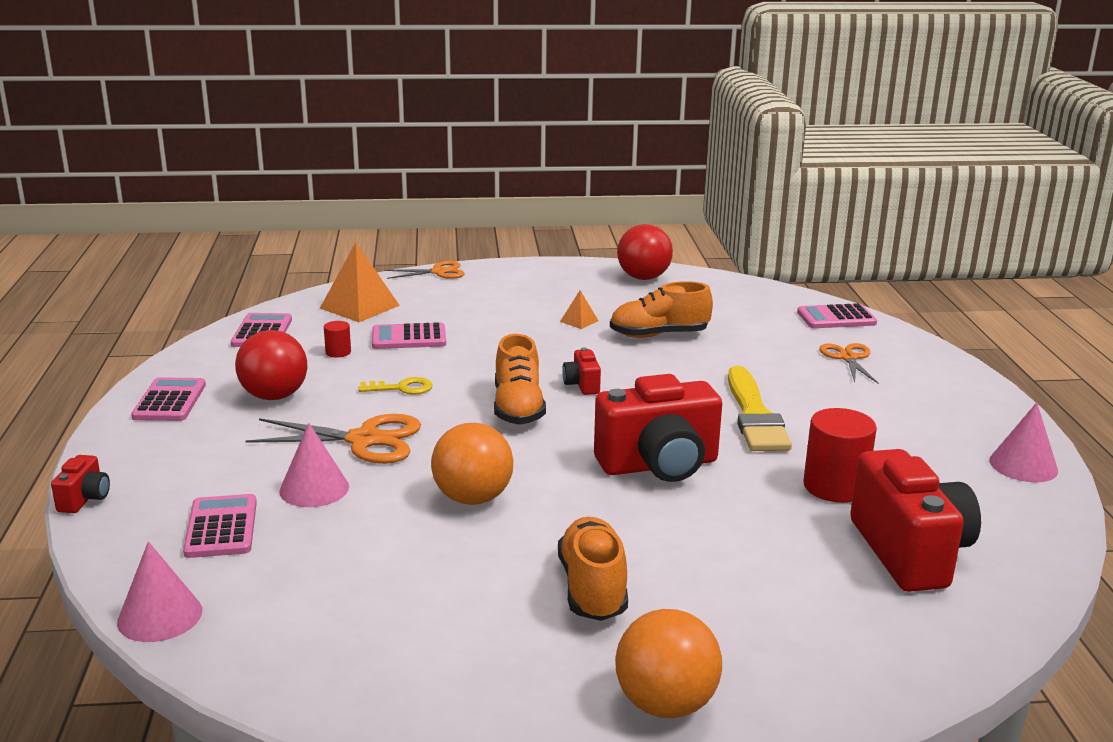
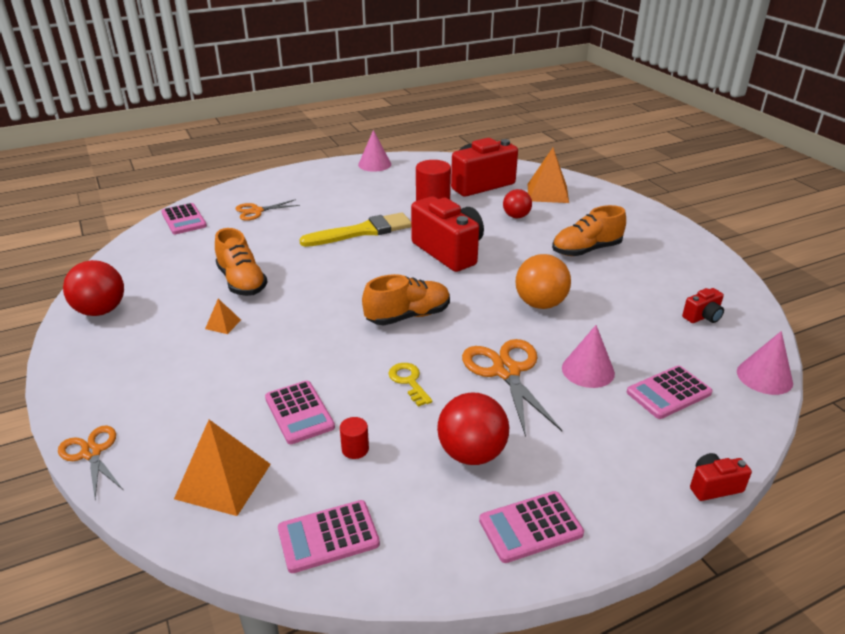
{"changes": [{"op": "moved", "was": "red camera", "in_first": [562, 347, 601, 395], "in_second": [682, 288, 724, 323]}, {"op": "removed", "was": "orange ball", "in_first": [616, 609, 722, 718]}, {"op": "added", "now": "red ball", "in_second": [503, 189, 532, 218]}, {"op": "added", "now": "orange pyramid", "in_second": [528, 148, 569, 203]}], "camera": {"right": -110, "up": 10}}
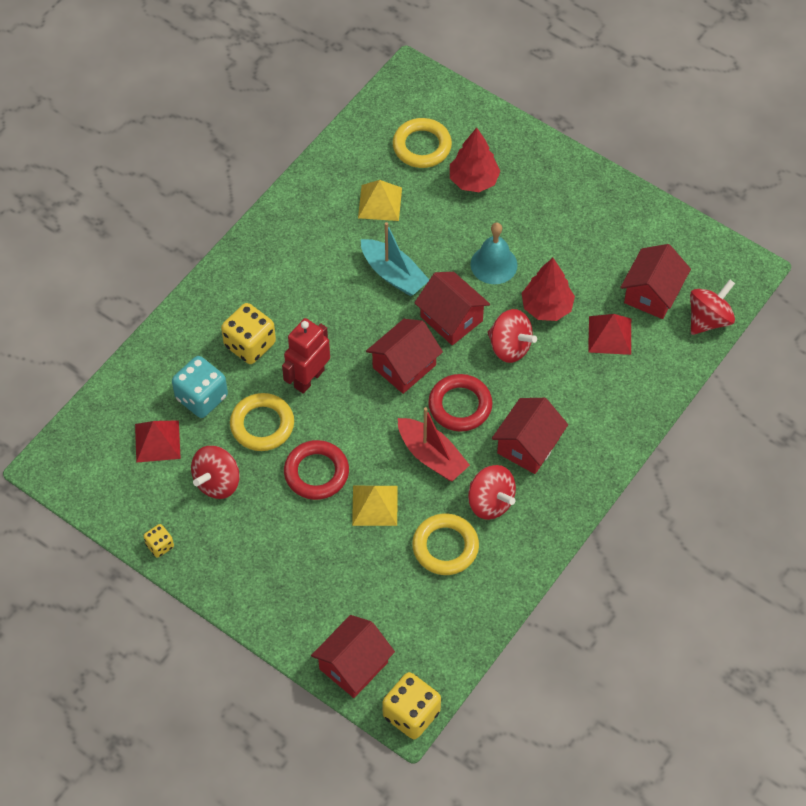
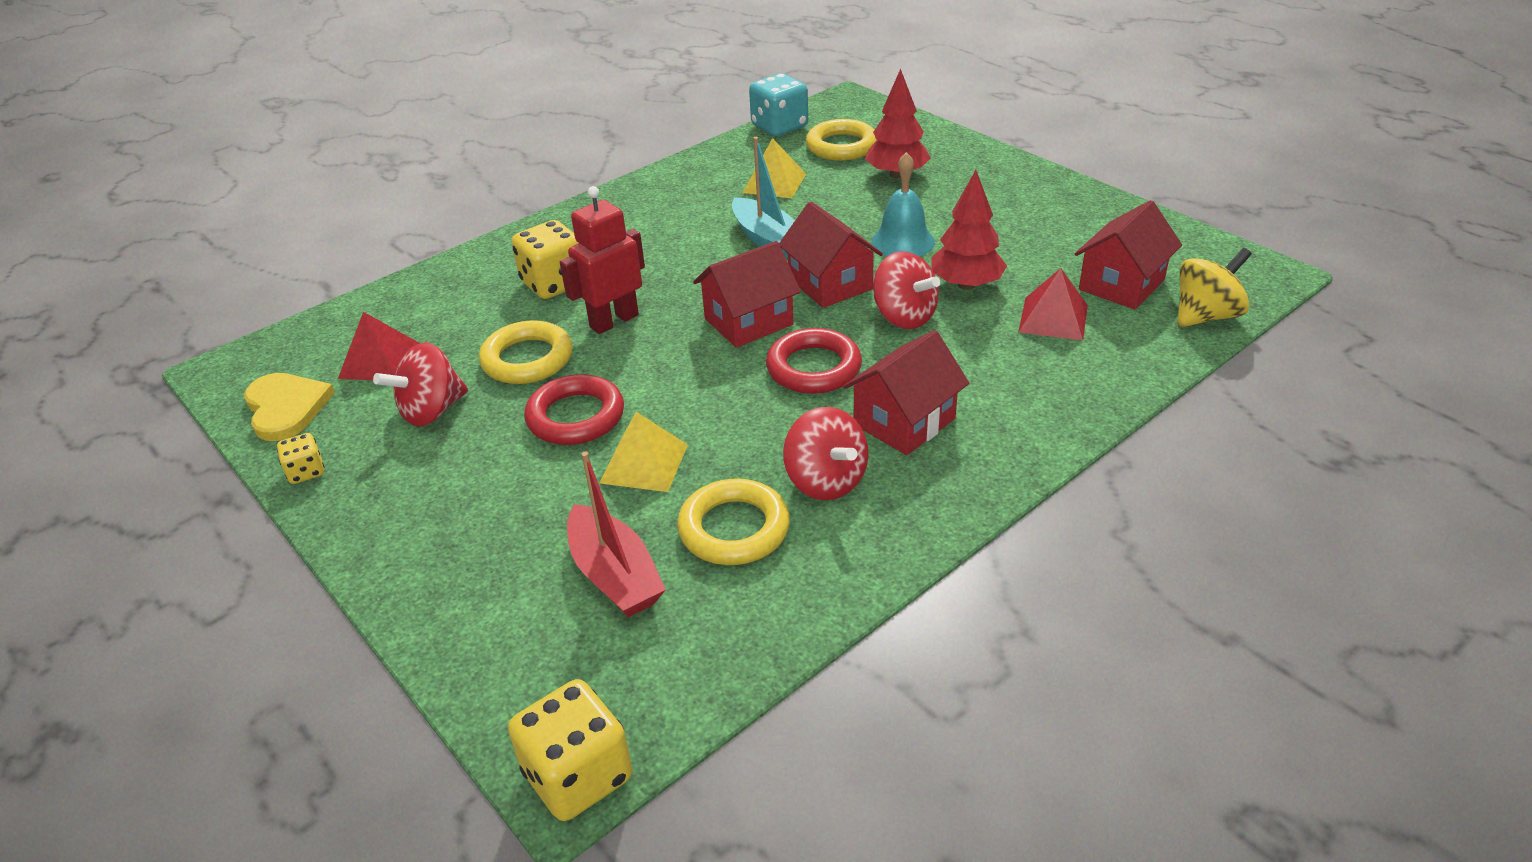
{"changes": [{"op": "moved", "was": "turquoise dice", "in_first": [172, 356, 228, 418], "in_second": [749, 73, 808, 136]}, {"op": "removed", "was": "red house", "in_first": [311, 615, 395, 698]}, {"op": "moved", "was": "red boat", "in_first": [398, 407, 470, 481], "in_second": [567, 452, 666, 617]}, {"op": "recoloured", "was": "red spinning top", "now": "yellow spinning top", "in_first": [690, 279, 735, 335], "in_second": [1177, 248, 1252, 327]}, {"op": "added", "now": "yellow heart", "in_second": [244, 373, 335, 441]}], "camera": {"right": 15, "up": -20}}
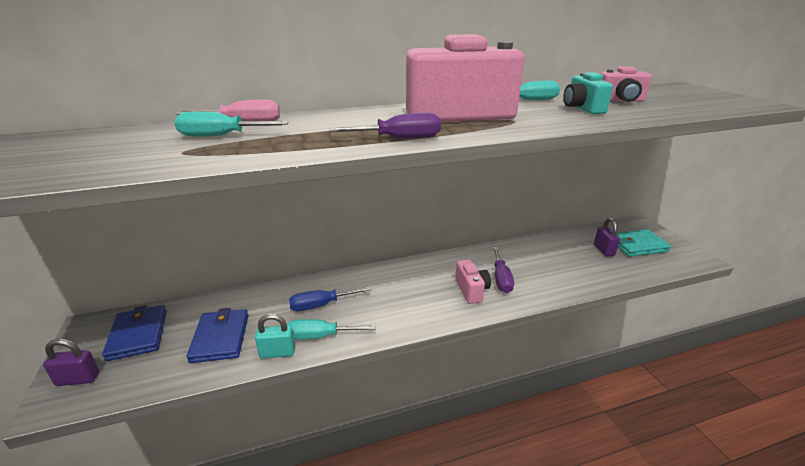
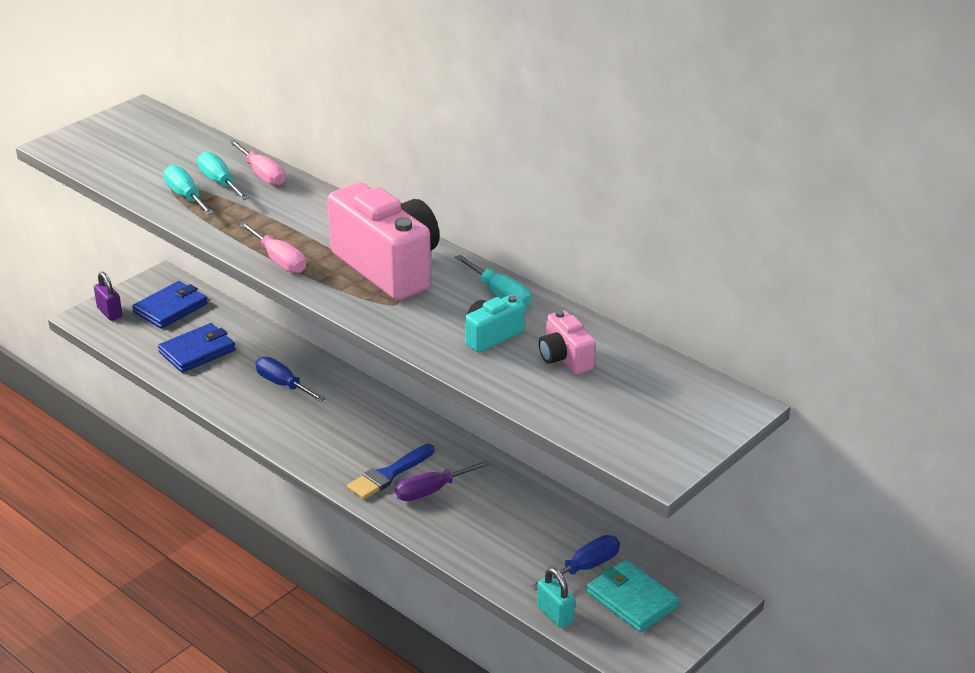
{"changes": [{"op": "moved", "was": "turquoise padlock", "in_first": [255, 314, 295, 358], "in_second": [537, 567, 575, 628]}, {"op": "moved", "was": "turquoise screwdriver", "in_first": [287, 319, 376, 340], "in_second": [163, 165, 214, 215]}, {"op": "recoloured", "was": "purple screwdriver", "now": "pink screwdriver", "in_first": [329, 113, 441, 138], "in_second": [239, 222, 306, 273]}, {"op": "replaced", "was": "pink camera", "now": "blue brush", "in_first": [455, 259, 491, 304], "in_second": [347, 444, 435, 500]}, {"op": "replaced", "was": "purple padlock", "now": "blue screwdriver", "in_first": [594, 218, 620, 257], "in_second": [531, 535, 620, 590]}], "camera": {"right": 60, "up": 5}}
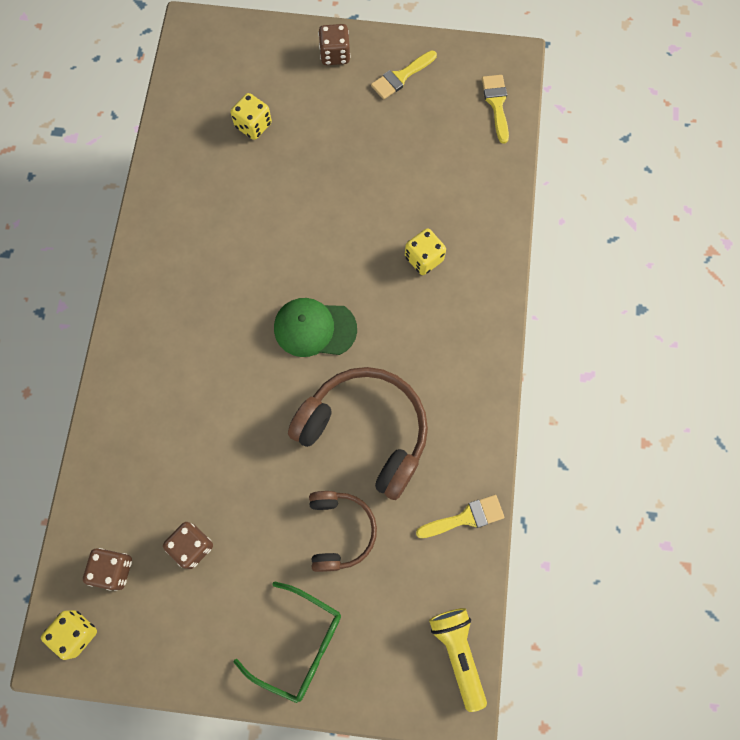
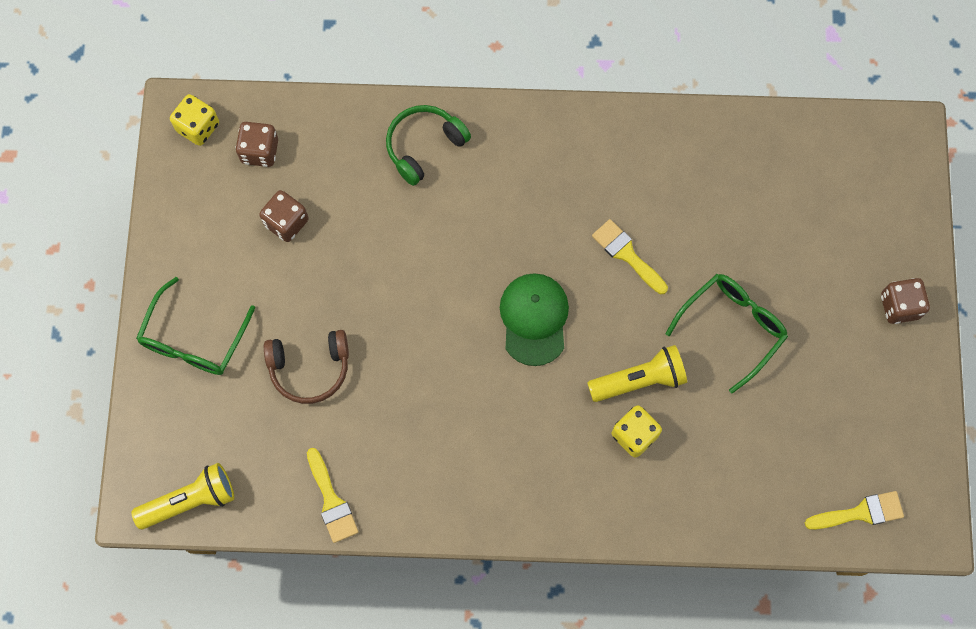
{"changes": [{"op": "removed", "was": "yellow dice", "in_first": [230, 93, 272, 140]}, {"op": "removed", "was": "brown headphones", "in_first": [288, 367, 428, 500]}, {"op": "moved", "was": "yellow brush", "in_first": [371, 50, 437, 99], "in_second": [592, 219, 668, 294]}, {"op": "added", "now": "green headphones", "in_second": [386, 105, 471, 186]}, {"op": "added", "now": "yellow flashlight", "in_second": [587, 345, 687, 402]}, {"op": "added", "now": "green glasses", "in_second": [665, 274, 788, 394]}], "camera": {"right": 85, "up": 0}}
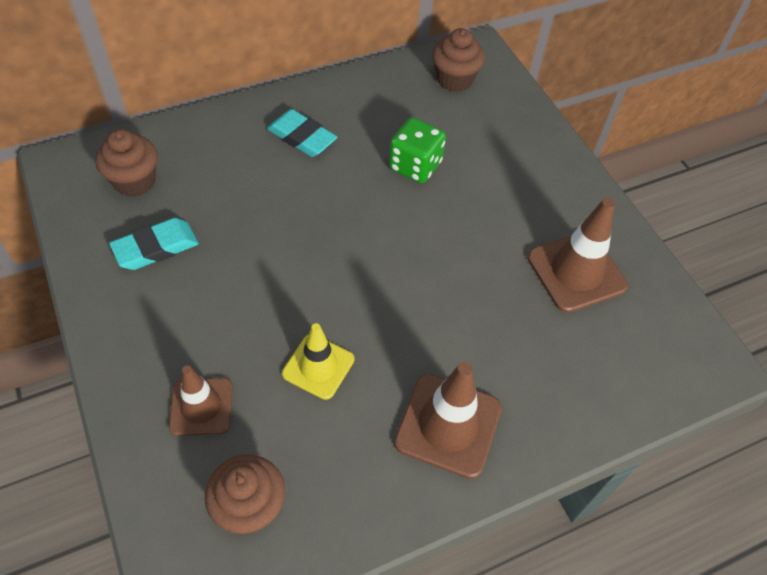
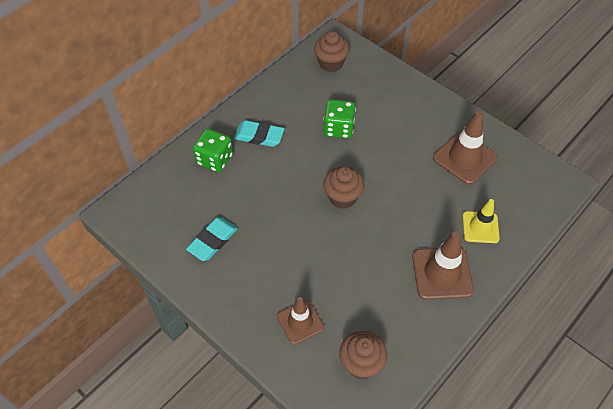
{"changes": [{"op": "moved", "was": "brown cupcake", "in_first": [95, 129, 158, 197], "in_second": [323, 166, 364, 209]}, {"op": "moved", "was": "yellow traffic cone", "in_first": [282, 323, 354, 400], "in_second": [463, 199, 500, 243]}, {"op": "added", "now": "green dice", "in_second": [193, 129, 233, 172]}], "camera": {"right": -20, "up": 0}}
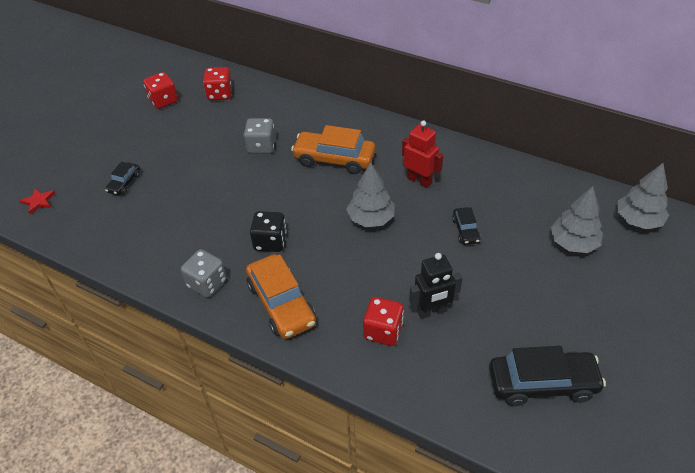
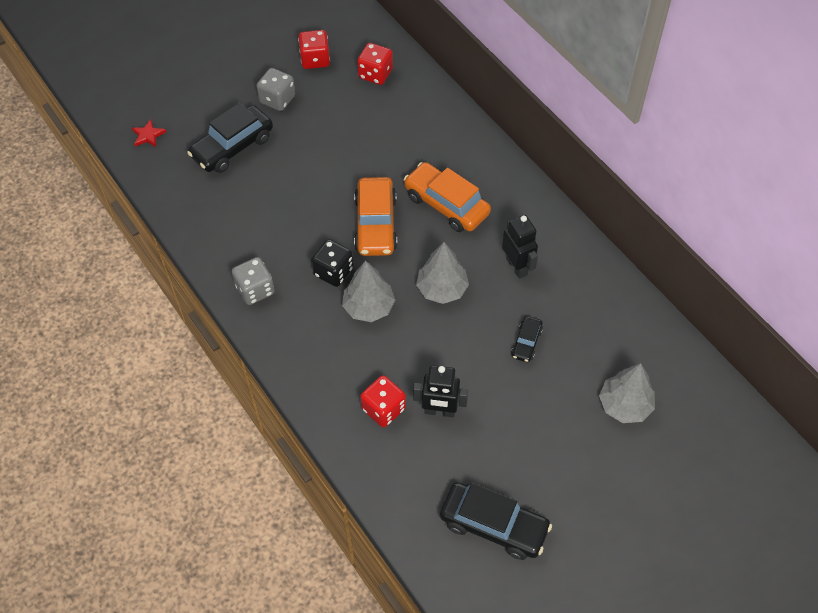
{"changes": [{"op": "resized", "was": "black car", "in_first": [105, 162, 140, 195], "in_second": [187, 103, 273, 173], "ratio": 1.95}, {"op": "moved", "was": "grey dice", "in_first": [244, 118, 275, 154], "in_second": [257, 68, 295, 111]}, {"op": "moved", "was": "orange car", "in_first": [246, 254, 316, 339], "in_second": [354, 177, 397, 256]}, {"op": "recoloured", "was": "red robot", "now": "black robot", "in_first": [402, 120, 443, 188], "in_second": [502, 215, 538, 279]}, {"op": "moved", "was": "grey tree", "in_first": [617, 163, 669, 230], "in_second": [342, 260, 395, 322]}], "camera": {"right": 25, "up": 10}}
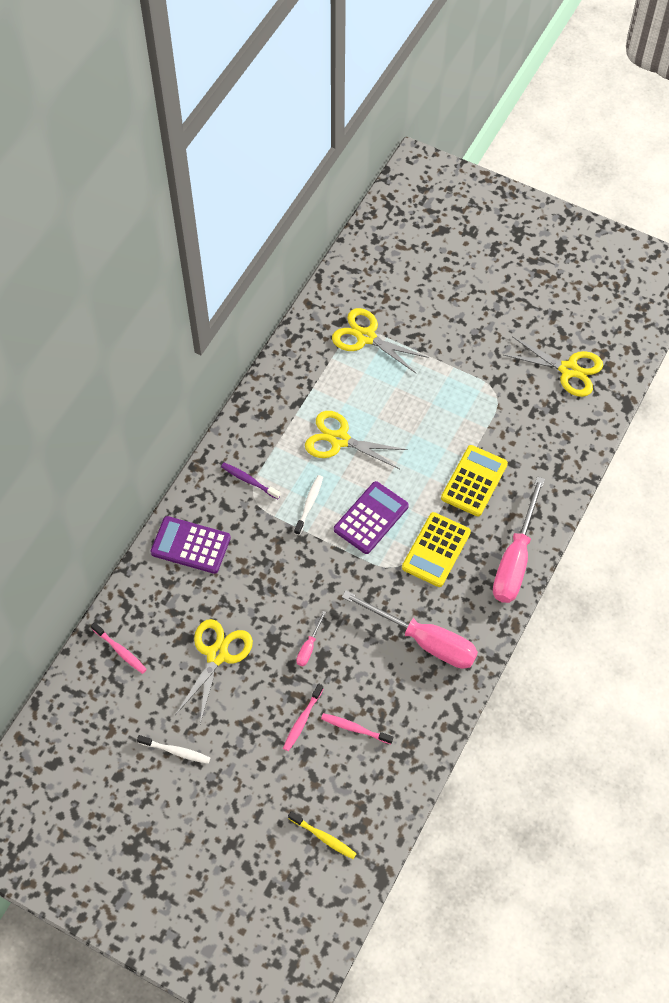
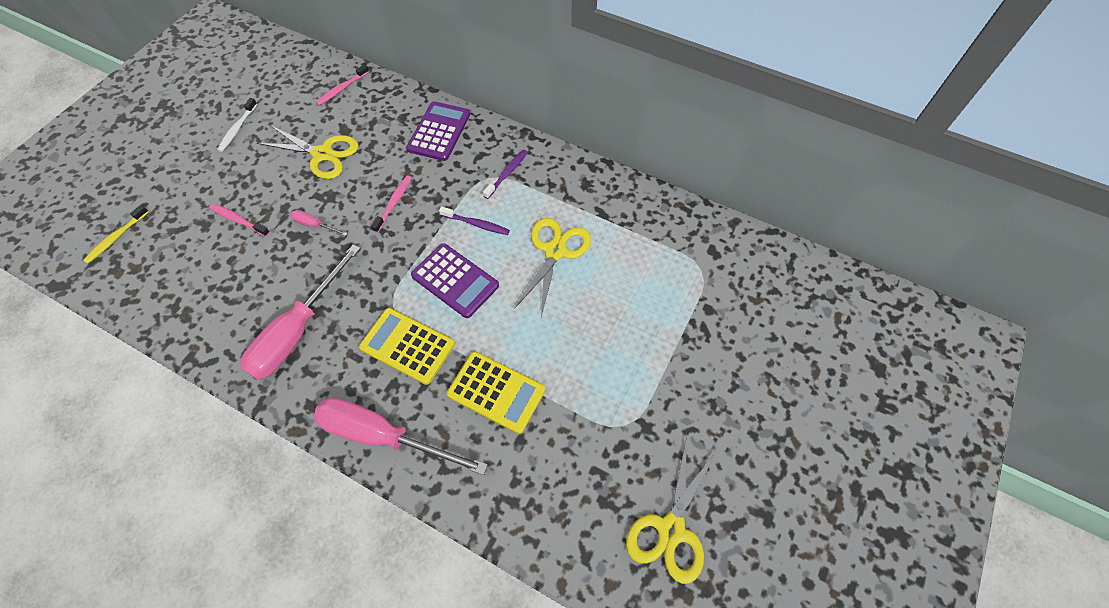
{"changes": [{"op": "recoloured", "was": "white toothbrush", "now": "purple toothbrush", "in_first": [294, 475, 323, 535], "in_second": [439, 206, 510, 235]}, {"op": "moved", "was": "pink toothbrush", "in_first": [321, 713, 393, 744], "in_second": [371, 176, 411, 233]}, {"op": "removed", "was": "yellow scissors", "in_first": [332, 308, 429, 374]}], "camera": {"right": 90, "up": 0}}
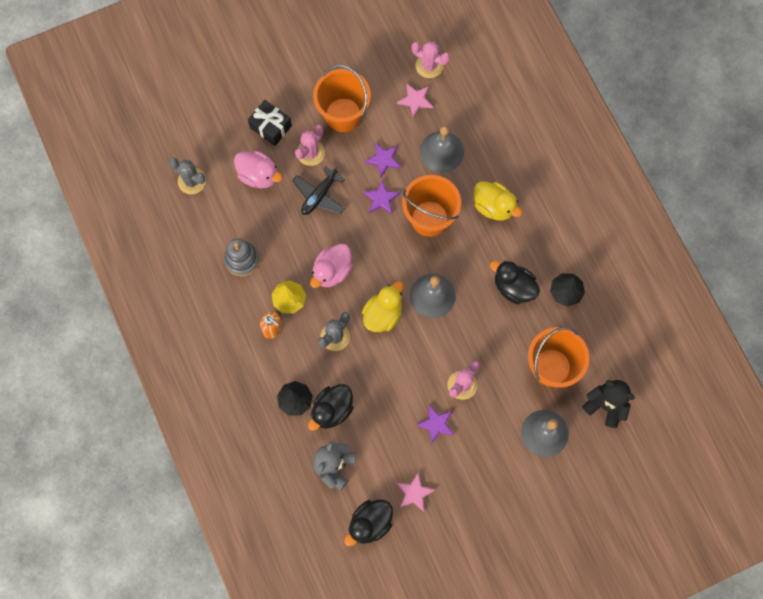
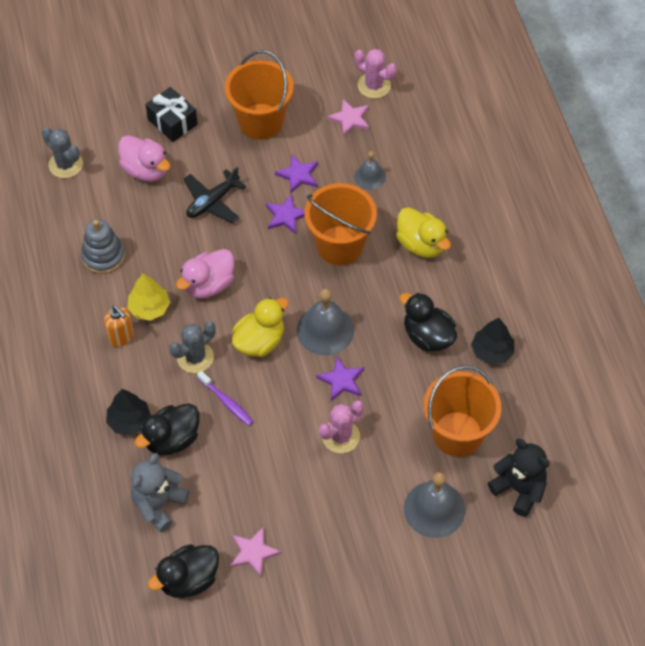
{"changes": [{"op": "removed", "was": "pink cactus", "in_first": [295, 125, 325, 166]}, {"op": "moved", "was": "purple star", "in_first": [416, 405, 454, 444], "in_second": [316, 357, 364, 401]}, {"op": "resized", "was": "grey bell", "in_first": [420, 126, 464, 173], "in_second": [354, 151, 386, 190], "ratio": 0.58}, {"op": "added", "now": "purple toothbrush", "in_second": [197, 371, 254, 426]}], "camera": {"right": 10, "up": -15}}
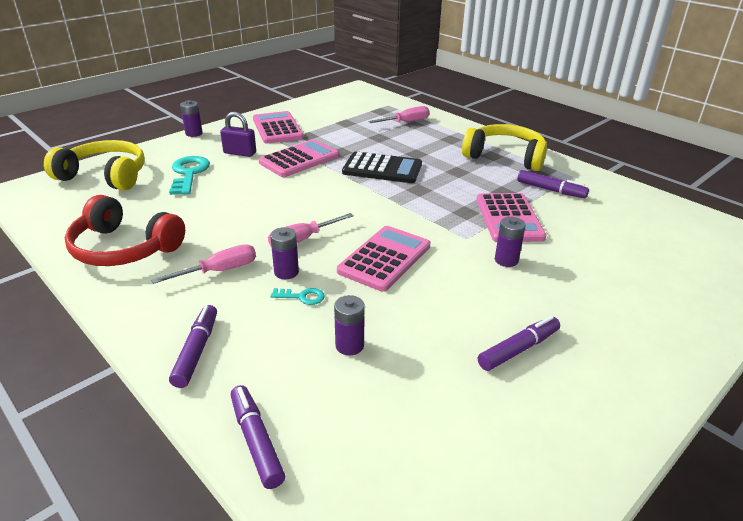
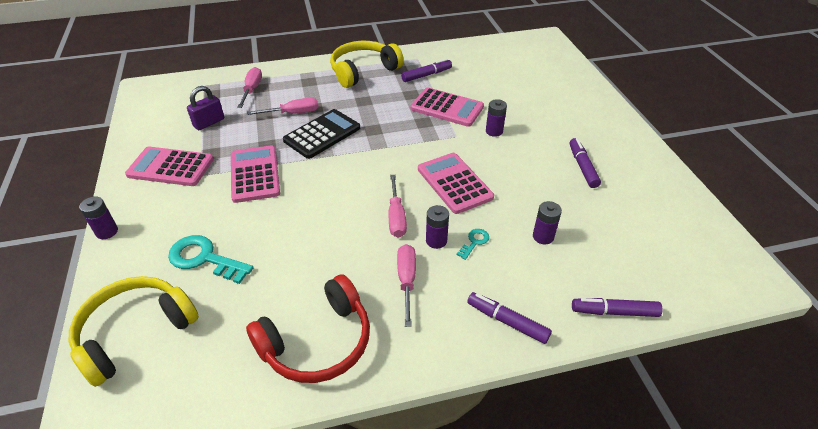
{"changes": [{"op": "moved", "was": "purple padlock", "in_first": [220, 112, 256, 157], "in_second": [187, 86, 224, 130]}, {"op": "added", "now": "pink screwdriver", "in_second": [247, 98, 319, 115]}], "camera": {"right": -60, "up": 10}}
